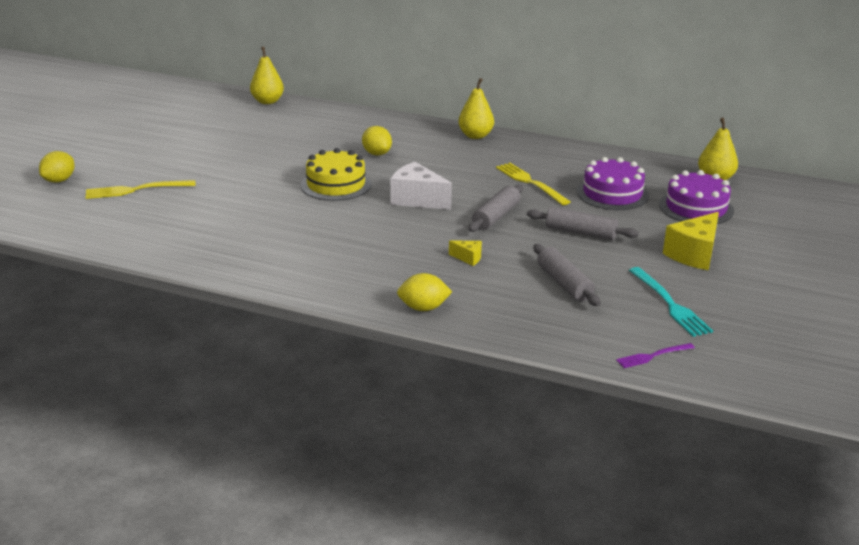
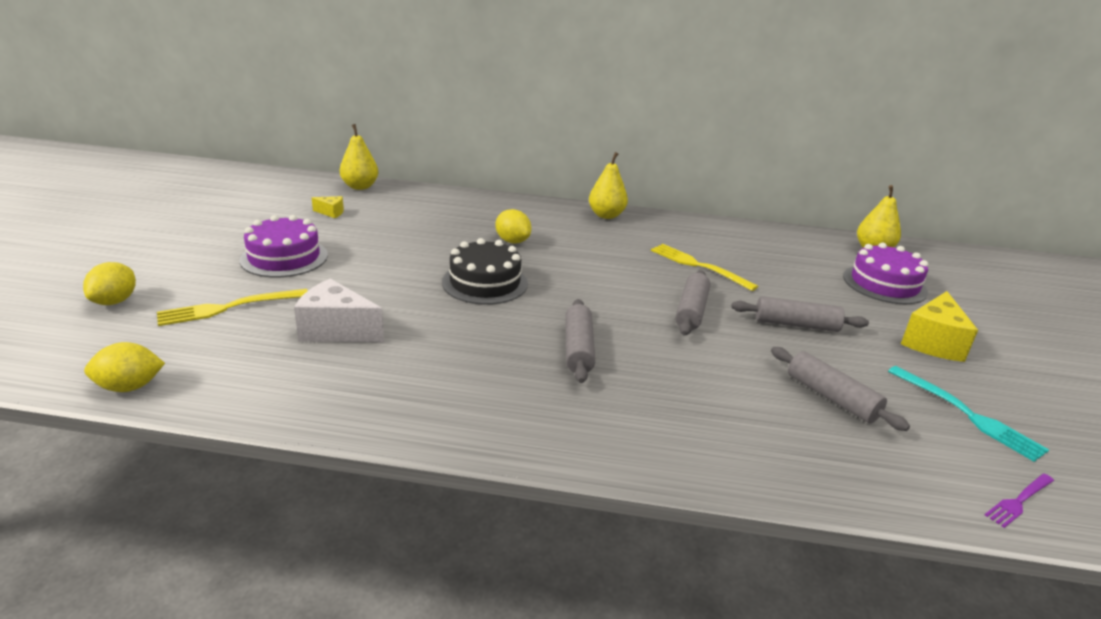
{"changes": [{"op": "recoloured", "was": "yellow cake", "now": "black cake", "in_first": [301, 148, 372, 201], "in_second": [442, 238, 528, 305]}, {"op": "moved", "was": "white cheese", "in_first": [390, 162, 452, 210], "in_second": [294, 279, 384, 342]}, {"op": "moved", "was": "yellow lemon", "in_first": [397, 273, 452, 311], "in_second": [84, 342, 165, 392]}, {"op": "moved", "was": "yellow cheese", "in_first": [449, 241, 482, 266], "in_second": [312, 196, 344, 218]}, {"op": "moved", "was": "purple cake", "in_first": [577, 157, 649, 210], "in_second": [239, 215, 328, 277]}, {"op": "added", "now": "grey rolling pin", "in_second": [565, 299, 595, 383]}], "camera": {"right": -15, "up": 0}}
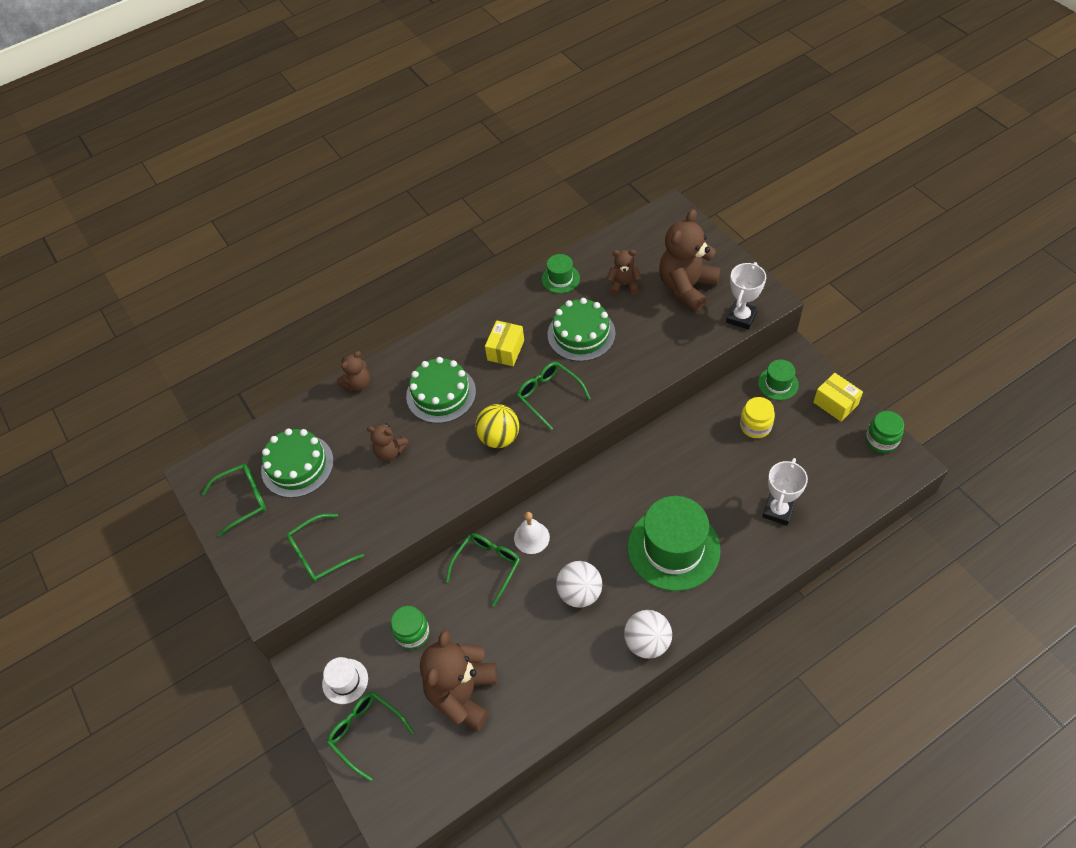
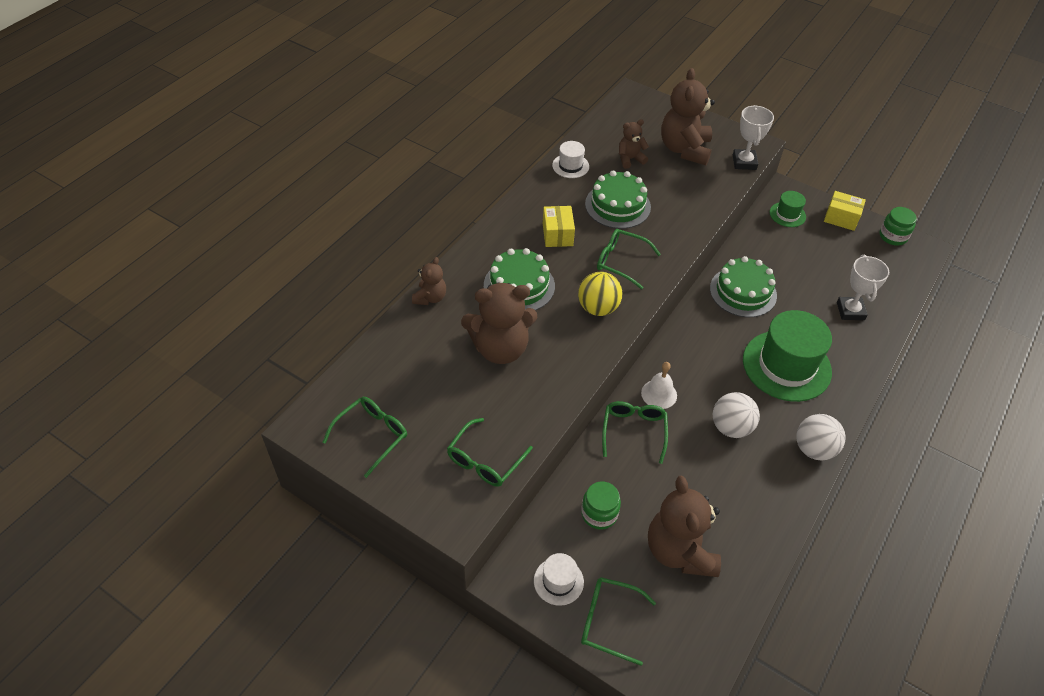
{"changes": [{"op": "moved", "was": "green cake", "in_first": [261, 429, 334, 498], "in_second": [710, 256, 777, 317]}, {"op": "resized", "was": "brown teddy bear", "in_first": [367, 423, 409, 461], "in_second": [461, 283, 537, 364], "ratio": 1.92}, {"op": "recoloured", "was": "green hat", "now": "white hat", "in_first": [542, 254, 580, 293], "in_second": [552, 141, 589, 178]}, {"op": "removed", "was": "yellow jar", "in_first": [740, 397, 775, 438]}], "camera": {"right": -30, "up": -5}}
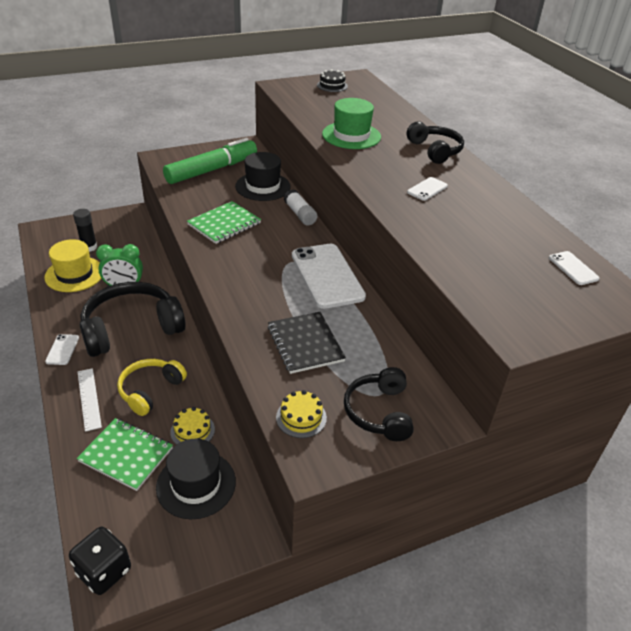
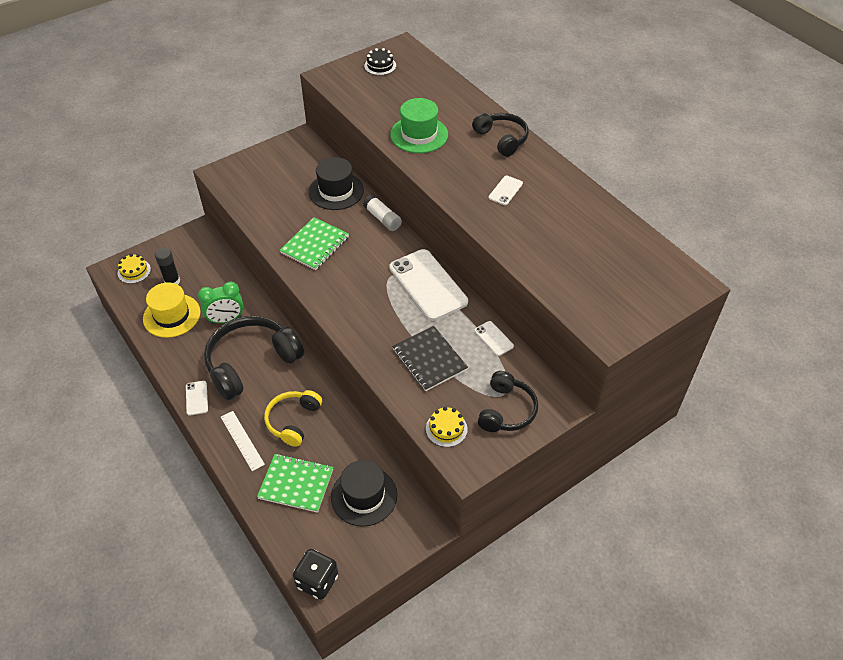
{"changes": [{"op": "removed", "was": "green marker", "in_first": [163, 138, 257, 184]}, {"op": "moved", "was": "yellow cake", "in_first": [170, 407, 215, 445], "in_second": [117, 254, 151, 284]}, {"op": "turned", "was": "black headphones", "in_first": [344, 367, 414, 441], "in_second": [478, 371, 538, 432], "clockwise": -150}, {"op": "moved", "was": "white phone", "in_first": [549, 251, 600, 285], "in_second": [474, 321, 514, 356]}], "camera": {"right": -10, "up": 10}}
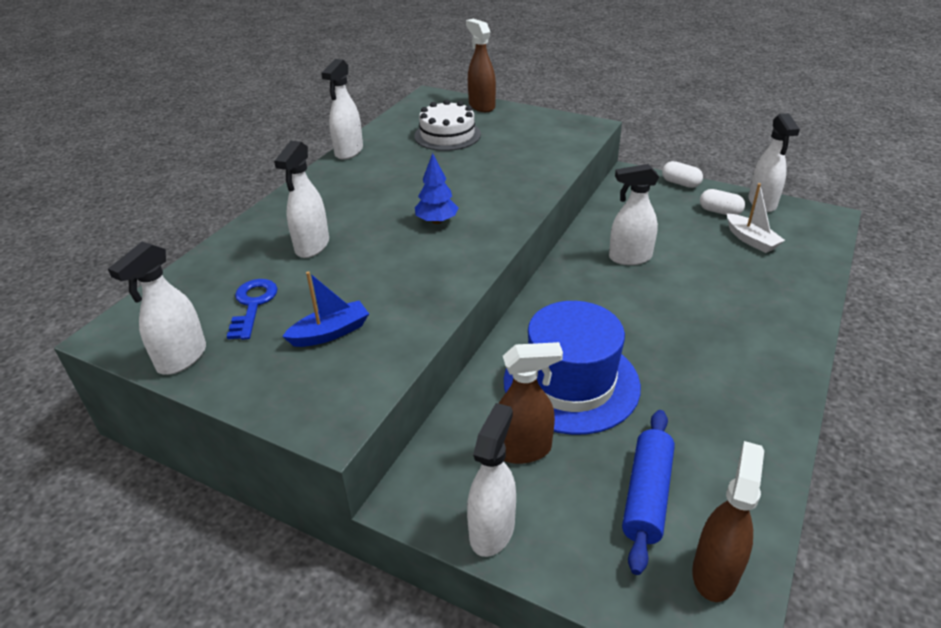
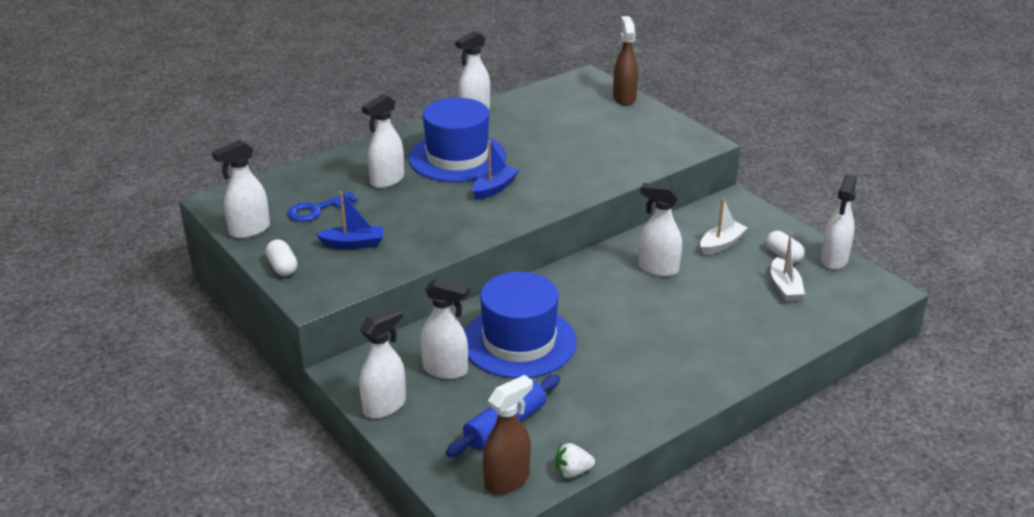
{"changes": [{"op": "turned", "was": "blue key", "in_first": [227, 279, 278, 340], "in_second": [287, 192, 358, 222], "clockwise": -150}, {"op": "removed", "was": "white cake", "in_first": [414, 100, 481, 151]}, {"op": "replaced", "was": "blue tree", "now": "blue boat", "in_first": [415, 153, 459, 224], "in_second": [472, 140, 519, 200]}, {"op": "recoloured", "was": "brown spray bottle", "now": "white spray bottle", "in_first": [499, 342, 563, 464], "in_second": [420, 277, 469, 379]}, {"op": "moved", "was": "white capsule", "in_first": [662, 161, 703, 188], "in_second": [265, 239, 297, 276]}, {"op": "added", "now": "blue hat", "in_second": [408, 97, 506, 182]}, {"op": "added", "now": "white strawberry", "in_second": [555, 443, 595, 478]}, {"op": "added", "now": "white boat", "in_second": [700, 198, 748, 255]}], "camera": {"right": 25, "up": -5}}
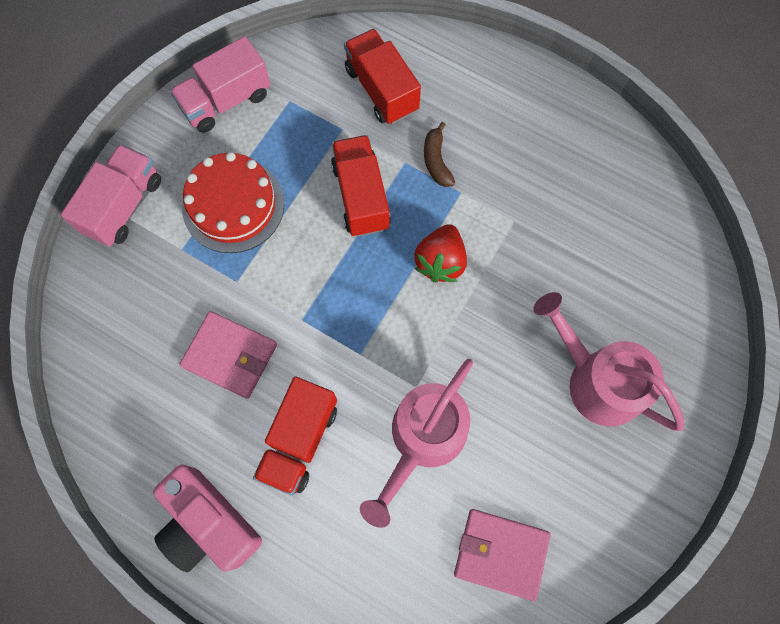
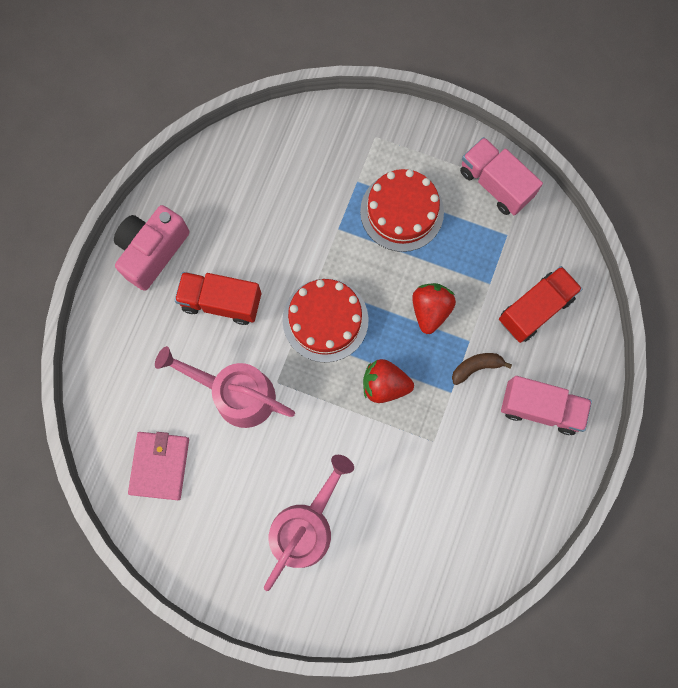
{"changes": [{"op": "moved", "was": "pink truck", "in_first": [61, 144, 161, 246], "in_second": [501, 376, 592, 435]}, {"op": "removed", "was": "pink wallet", "in_first": [179, 311, 277, 399]}, {"op": "replaced", "was": "red truck", "now": "red strawberry", "in_first": [331, 135, 391, 237], "in_second": [412, 283, 456, 334]}, {"op": "added", "now": "red cake", "in_second": [283, 278, 369, 363]}], "camera": {"right": 80, "up": 5}}
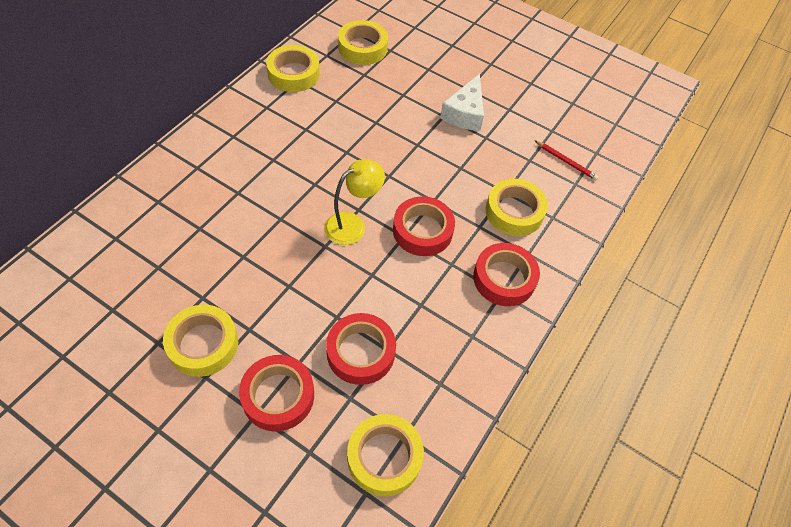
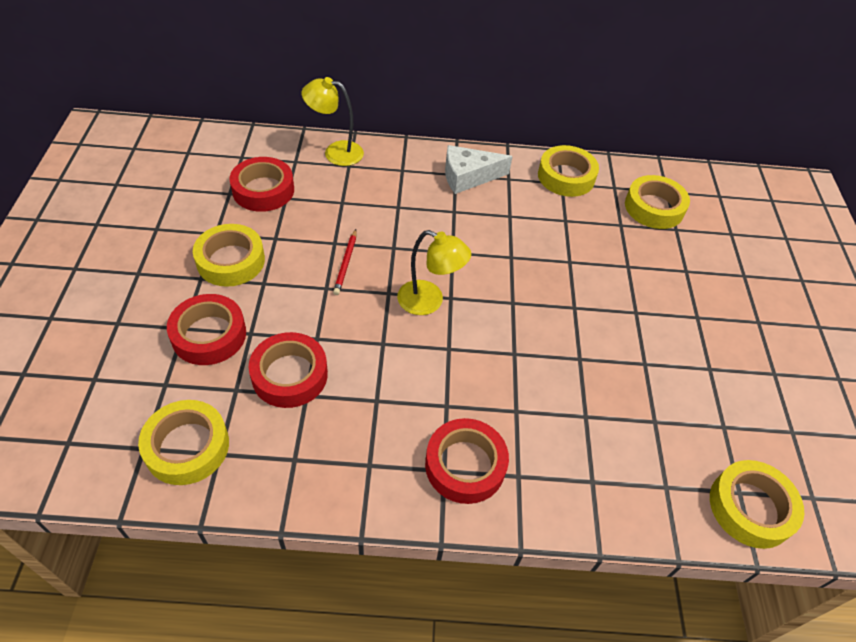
{"changes": [{"op": "moved", "was": "red tape", "in_first": [393, 196, 455, 256], "in_second": [230, 157, 294, 212]}, {"op": "moved", "was": "white cheese", "in_first": [440, 74, 484, 131], "in_second": [445, 145, 513, 194]}, {"op": "moved", "was": "yellow tape", "in_first": [486, 179, 548, 236], "in_second": [710, 460, 804, 549]}, {"op": "moved", "was": "red pencil", "in_first": [534, 140, 599, 180], "in_second": [333, 229, 356, 295]}, {"op": "added", "now": "yellow lamp", "in_second": [302, 77, 364, 166]}], "camera": {"right": 60, "up": -5}}
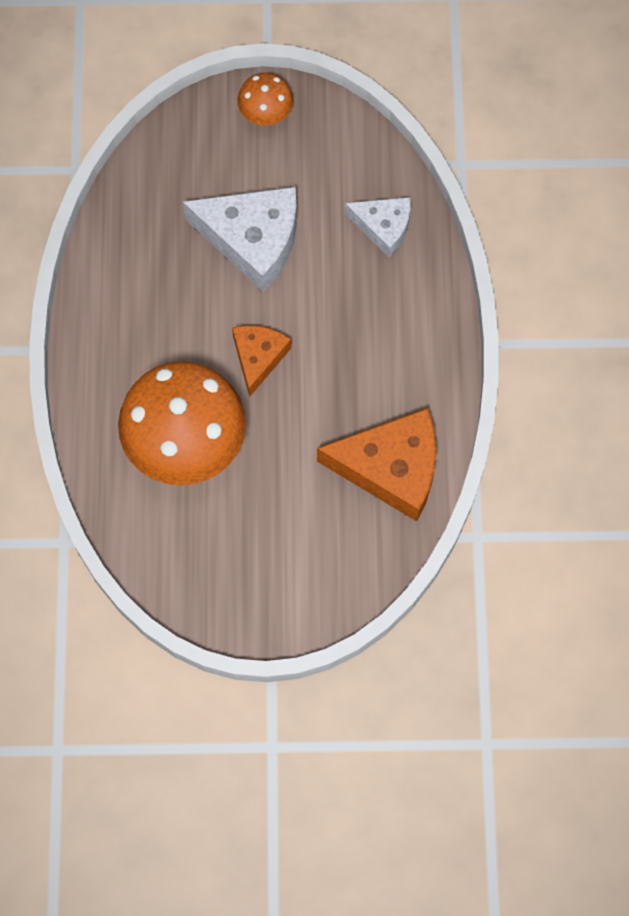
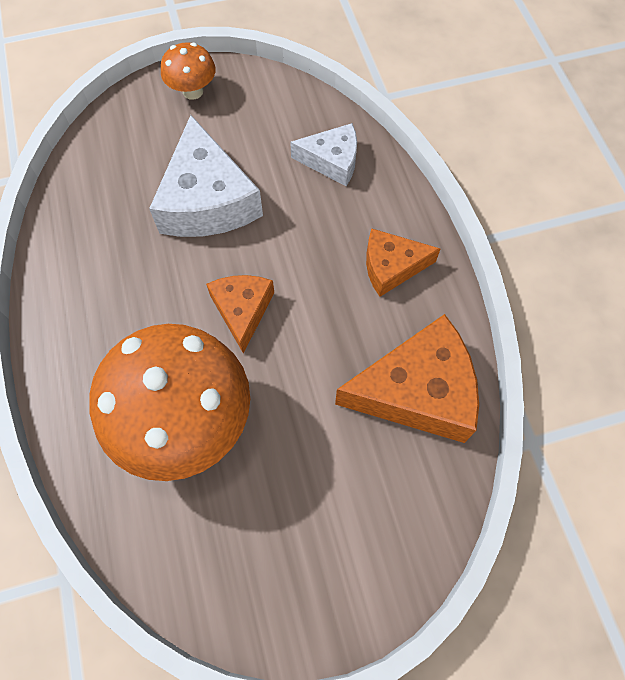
{"changes": [{"op": "turned", "was": "white cheese", "in_first": [182, 187, 297, 293], "in_second": [149, 115, 263, 237], "clockwise": 75}, {"op": "added", "now": "orange cheese", "in_second": [366, 228, 440, 297]}], "camera": {"right": -15, "up": -5}}
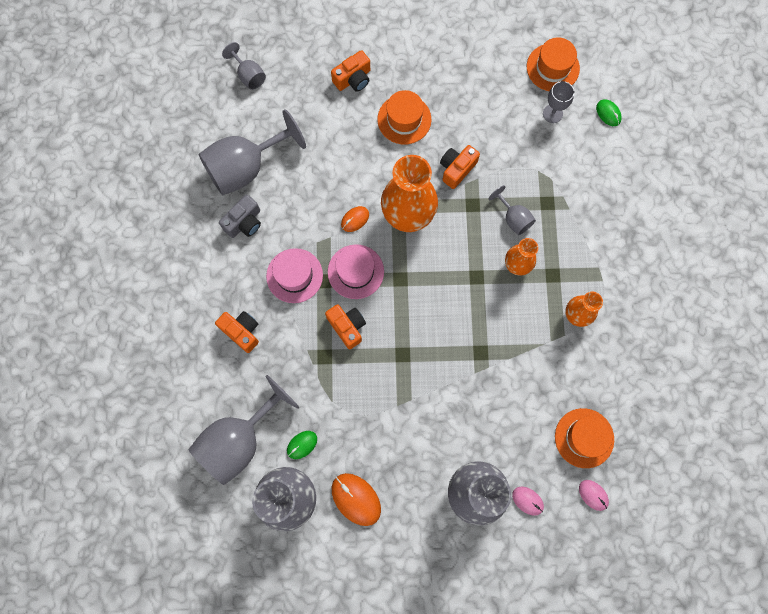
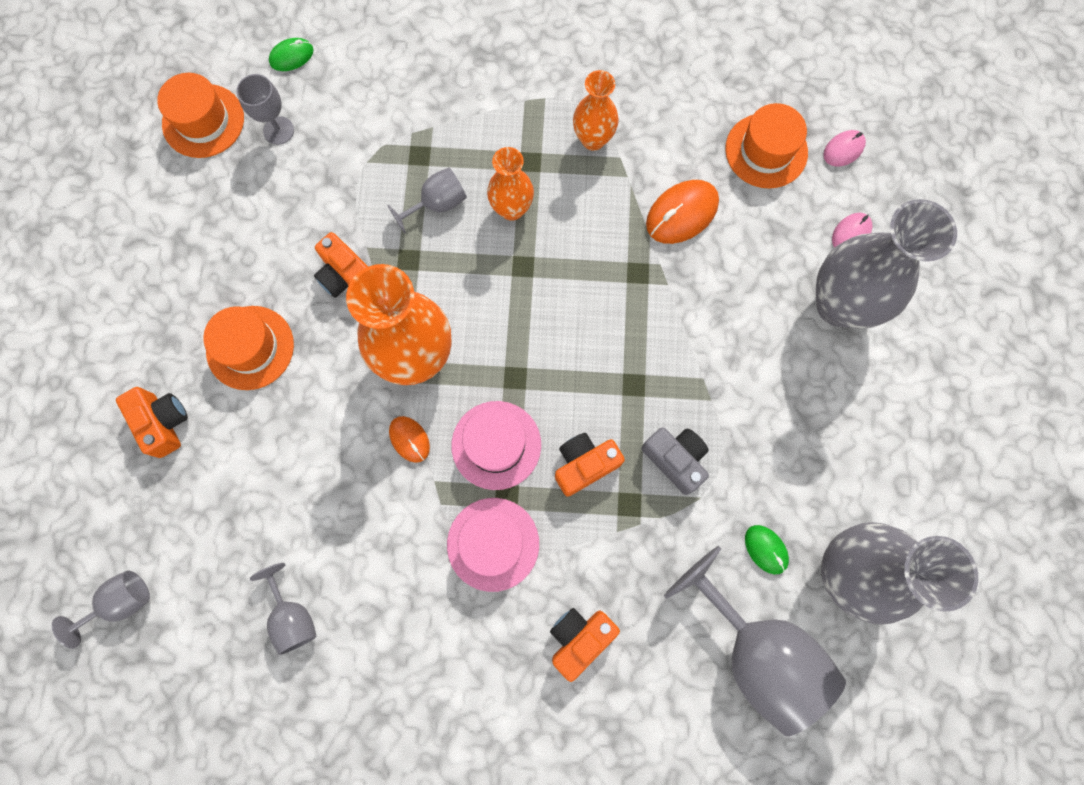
{"changes": [{"op": "resized", "was": "grey goblet", "in_first": [198, 109, 306, 196], "in_second": [250, 563, 317, 655], "ratio": 0.49}, {"op": "moved", "was": "grey camera", "in_first": [219, 195, 261, 238], "in_second": [641, 427, 709, 495]}, {"op": "moved", "was": "orange mouse", "in_first": [332, 473, 381, 526], "in_second": [646, 180, 719, 244]}], "camera": {"right": -85, "up": 0}}
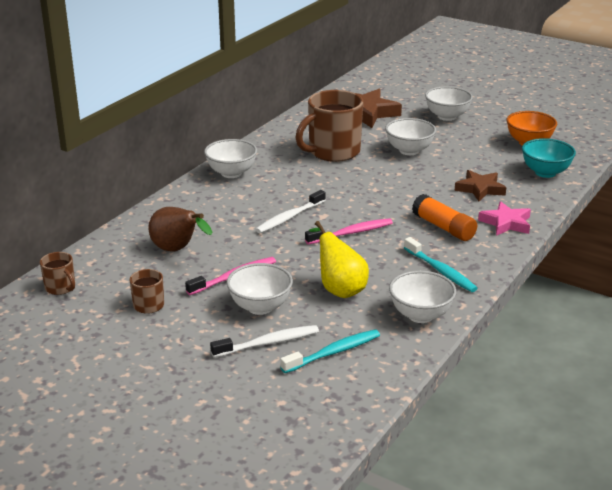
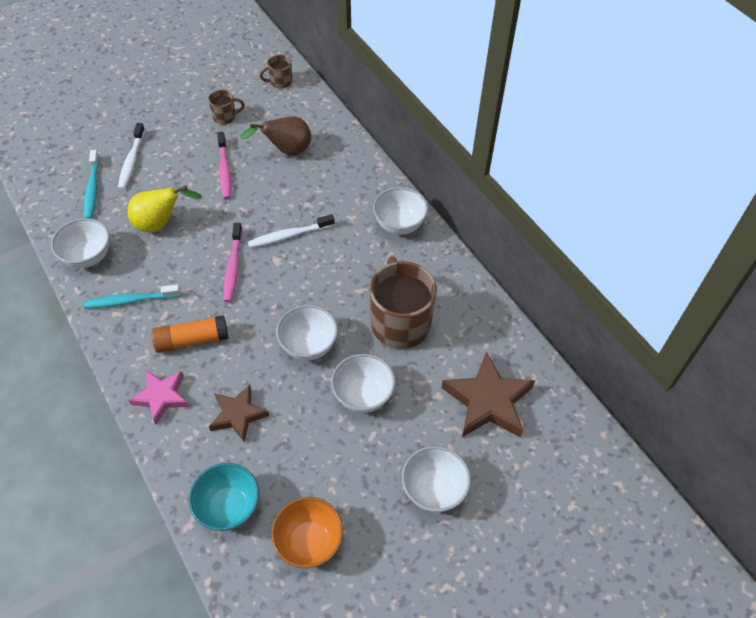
{"changes": [{"op": "moved", "was": "white bowl", "in_first": [227, 263, 293, 315], "in_second": [276, 305, 338, 361]}, {"op": "turned", "was": "white toothbrush", "in_first": [255, 190, 326, 233], "in_second": [248, 214, 335, 248], "clockwise": -90}], "camera": {"right": 115, "up": 25}}
